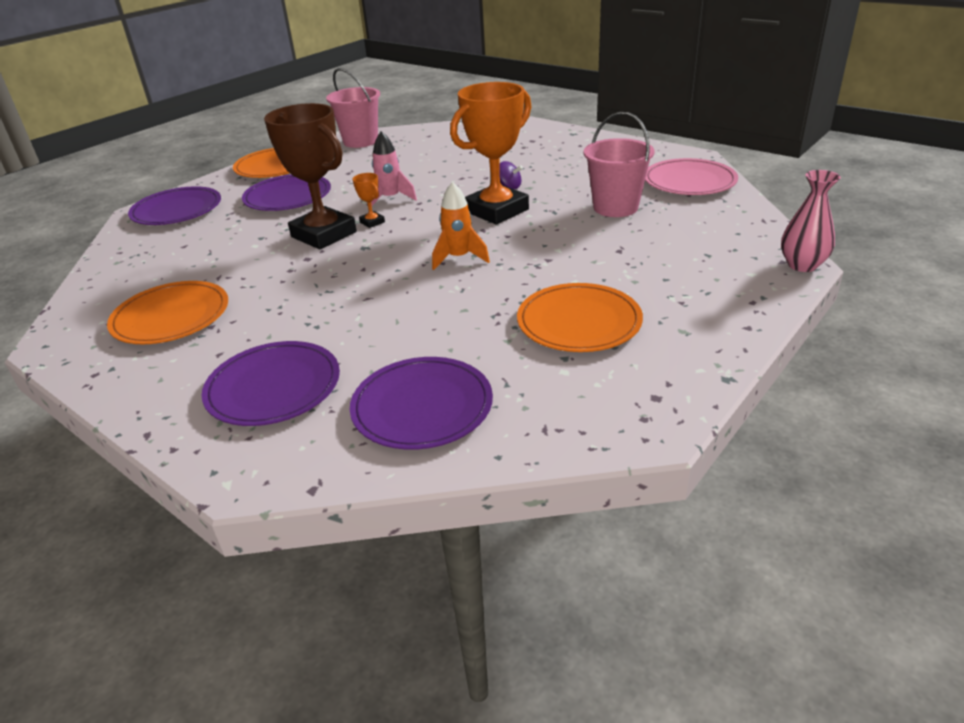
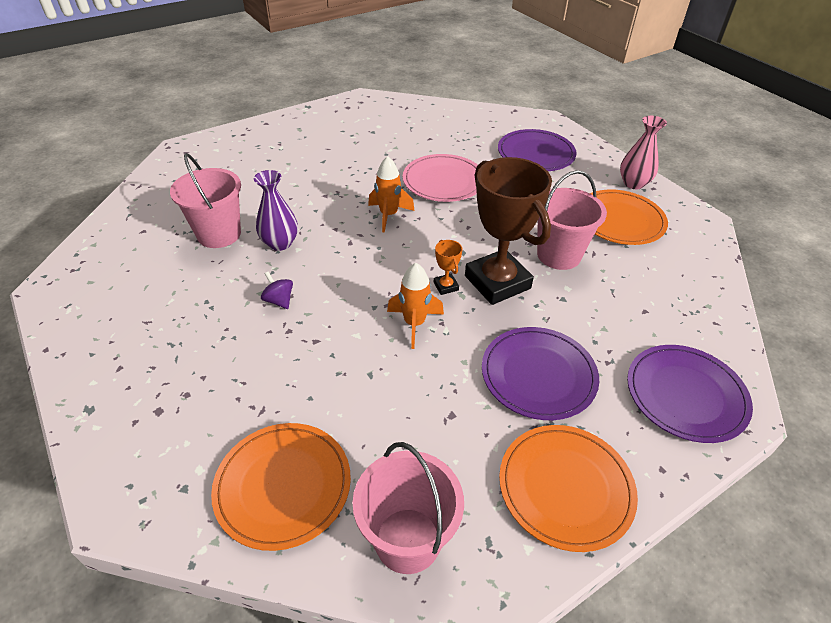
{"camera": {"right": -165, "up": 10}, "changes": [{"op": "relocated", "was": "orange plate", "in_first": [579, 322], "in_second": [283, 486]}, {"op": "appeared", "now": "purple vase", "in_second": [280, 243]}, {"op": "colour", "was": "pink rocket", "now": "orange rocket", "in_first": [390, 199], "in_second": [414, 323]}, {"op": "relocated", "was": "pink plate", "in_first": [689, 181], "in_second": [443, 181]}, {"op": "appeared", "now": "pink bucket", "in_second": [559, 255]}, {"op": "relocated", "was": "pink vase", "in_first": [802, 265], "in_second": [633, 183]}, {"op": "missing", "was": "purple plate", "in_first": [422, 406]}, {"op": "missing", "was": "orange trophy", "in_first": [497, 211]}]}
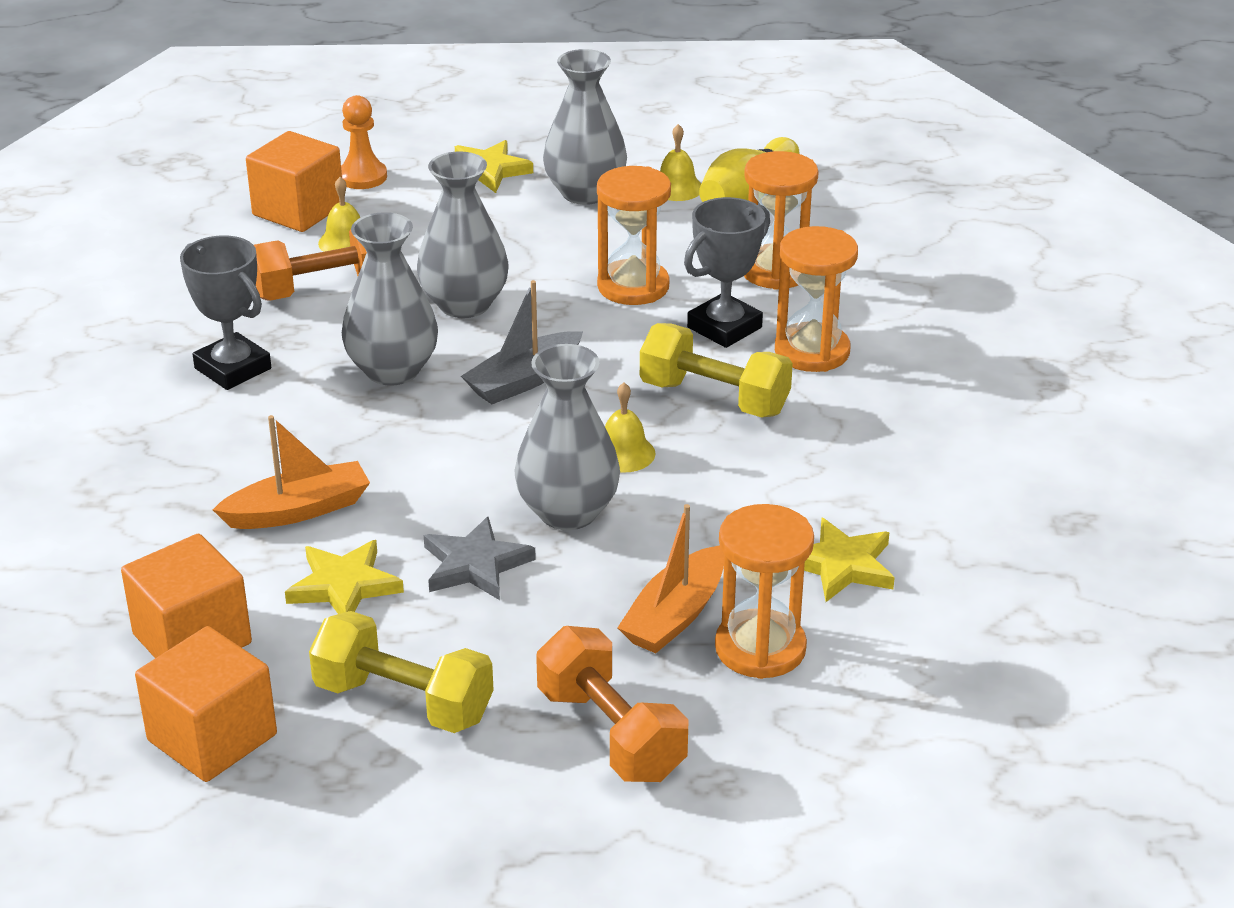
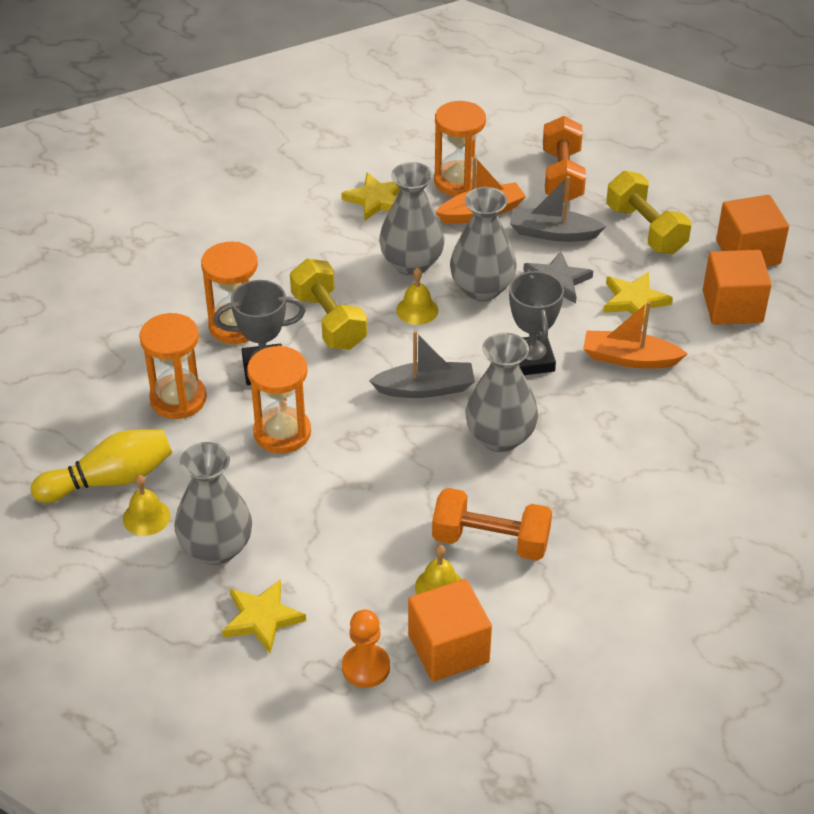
{"camera": {"right": -145, "up": 10}, "changes": [{"op": "relocated", "was": "grey vase", "in_first": [464, 304], "in_second": [411, 263]}, {"op": "relocated", "was": "grey trophy", "in_first": [233, 368], "in_second": [531, 360]}, {"op": "appeared", "now": "grey boat", "in_second": [553, 233]}]}
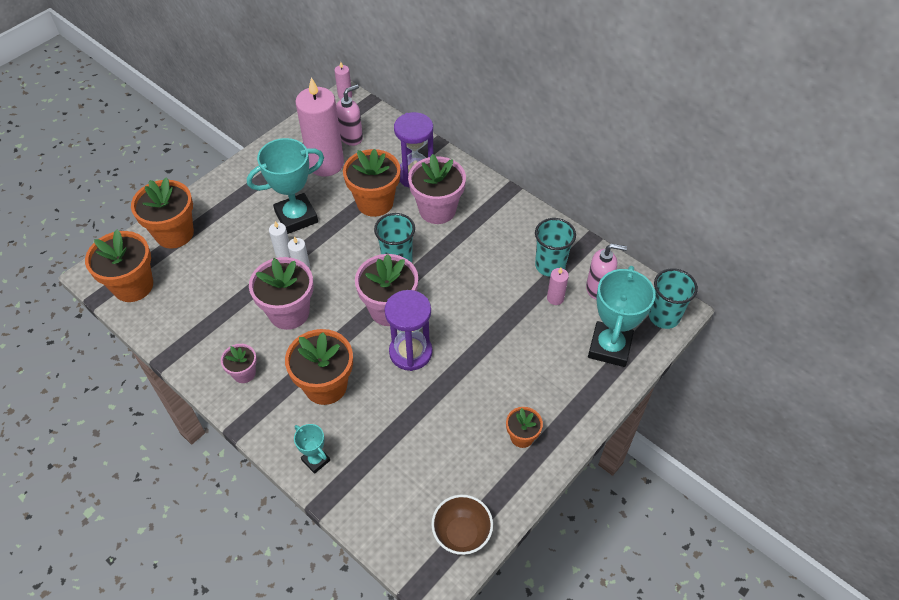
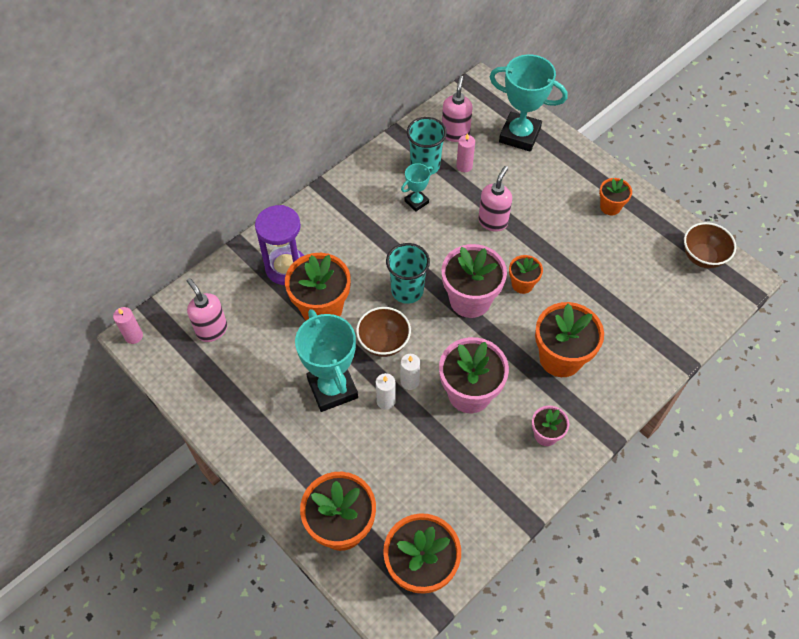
{"camera": {"right": -85, "up": 5}, "changes": [{"op": "appeared", "now": "brown bowl", "in_second": [384, 342]}, {"op": "relocated", "was": "turquoise trophy", "in_first": [316, 460], "in_second": [416, 202]}, {"op": "appeared", "now": "pink soap dispenser", "in_second": [493, 221]}, {"op": "exchanged", "was": "purple hourglass", "now": "orange flower pot", "in_first": [410, 352], "in_second": [522, 284]}, {"op": "missing", "was": "pink candle", "in_first": [326, 164]}, {"op": "missing", "was": "pink flower pot", "in_first": [437, 210]}, {"op": "missing", "was": "turquoise cup", "in_first": [664, 316]}]}
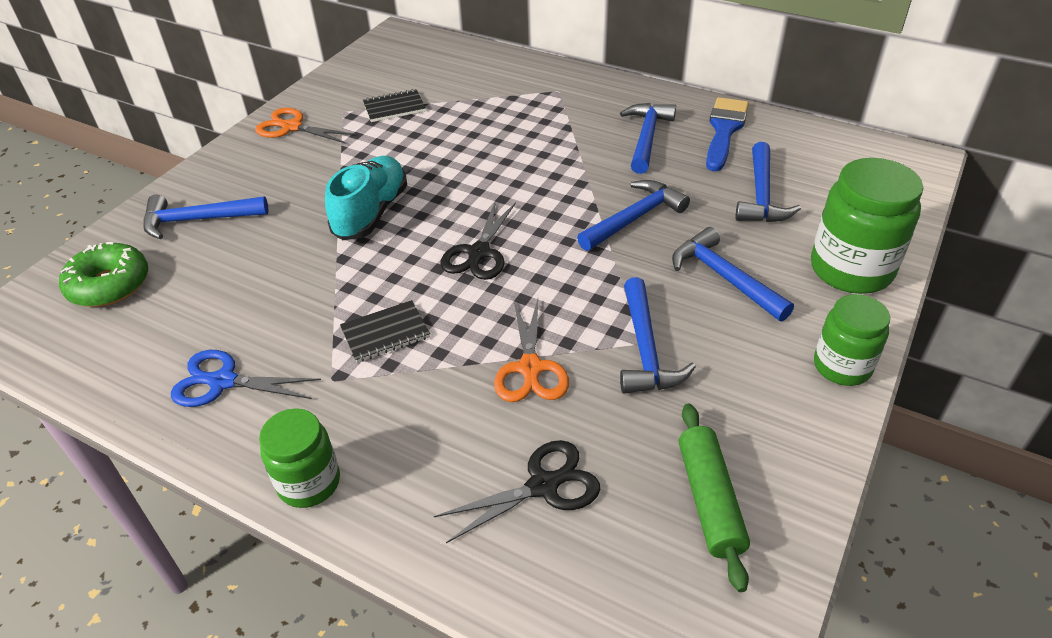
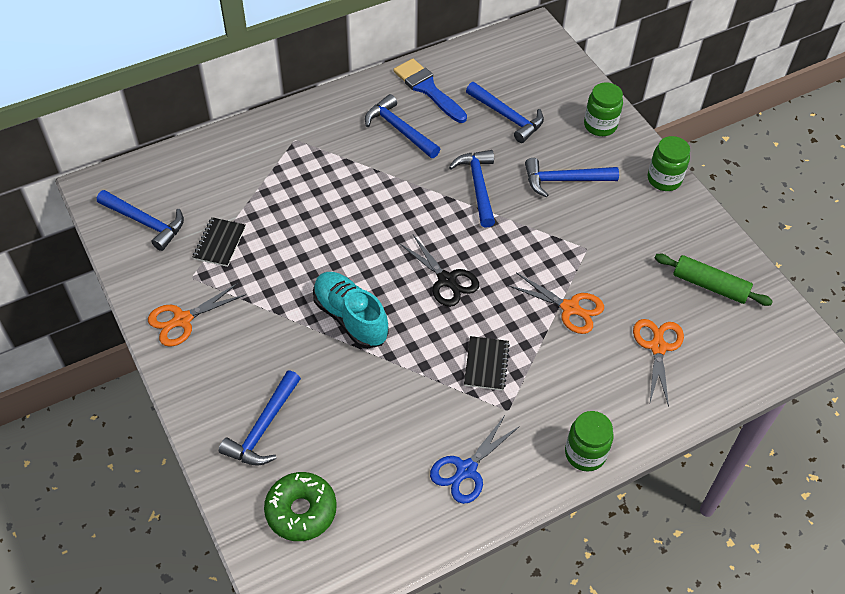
{"camera": {"right": -60, "up": 10}, "changes": [{"op": "relocated", "was": "blue hammer", "in_first": [645, 349], "in_second": [145, 222]}, {"op": "size", "was": "green jar", "in_first": [851, 269], "in_second": [600, 125], "ratio": 0.62}, {"op": "colour", "was": "black scissors", "now": "orange scissors", "in_first": [543, 486], "in_second": [657, 347]}]}
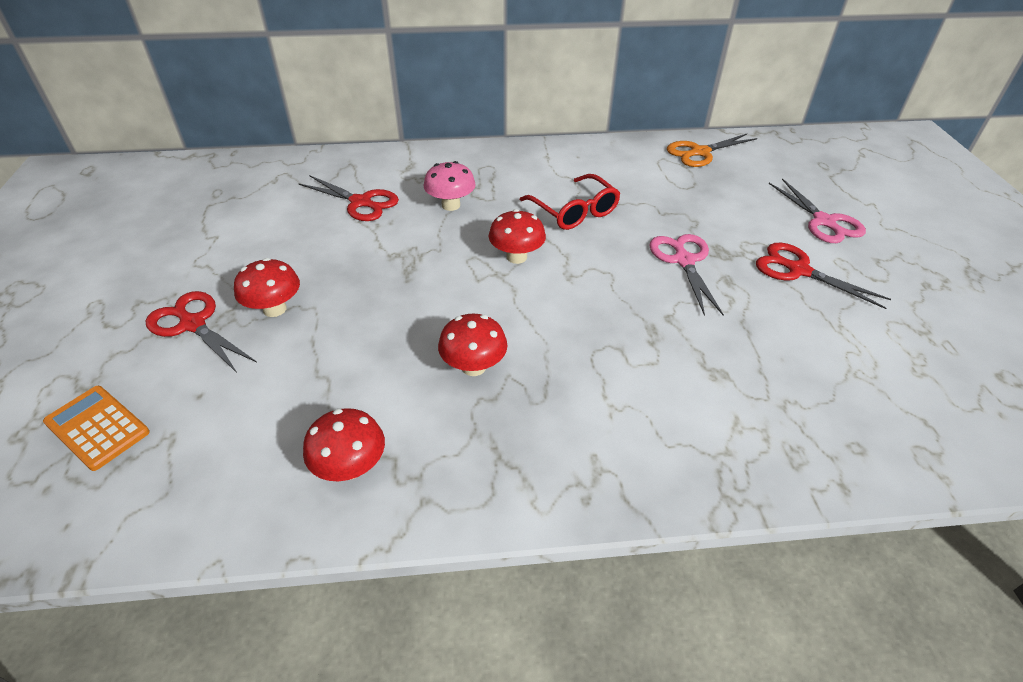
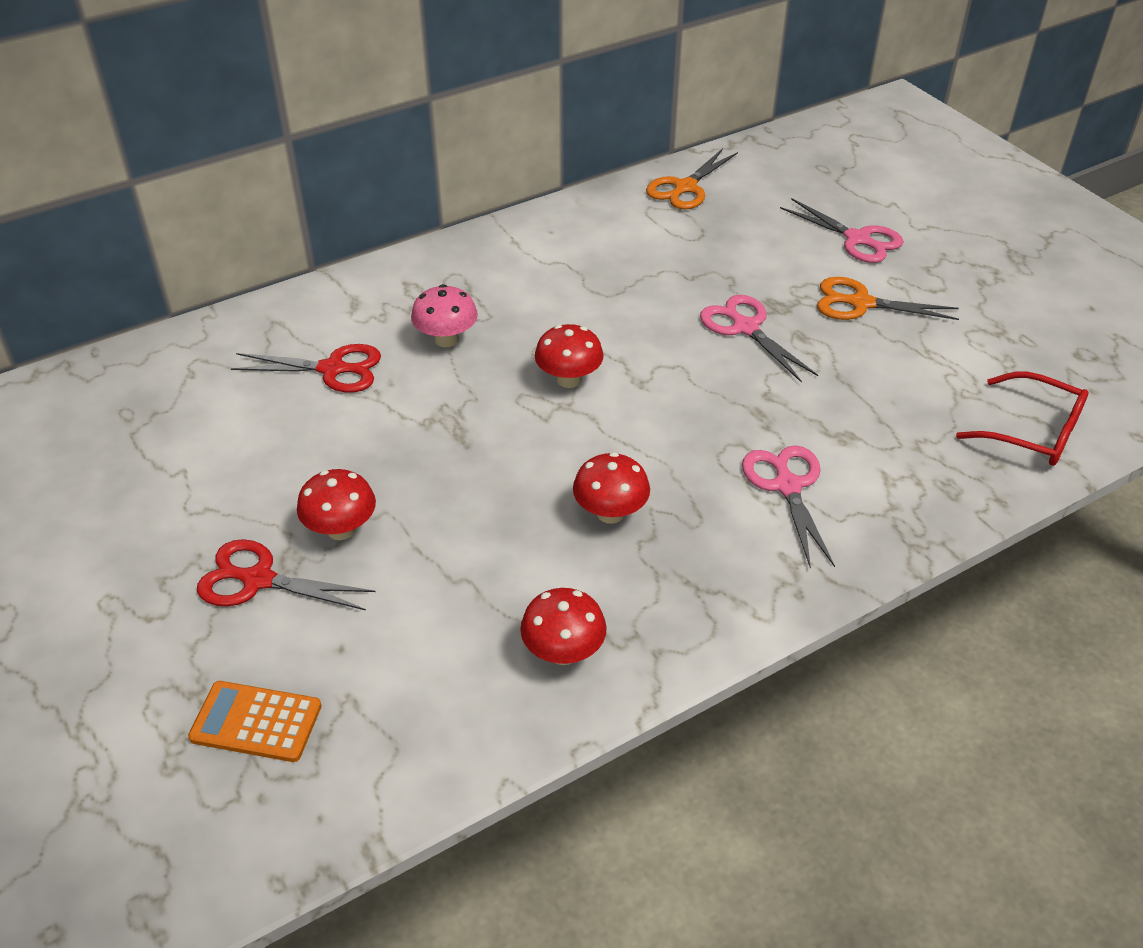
{"camera": {"right": -25, "up": 0}, "changes": [{"op": "appeared", "now": "pink scissors", "in_second": [787, 486]}, {"op": "colour", "was": "red scissors", "now": "orange scissors", "in_first": [798, 270], "in_second": [861, 303]}, {"op": "relocated", "was": "red glasses", "in_first": [574, 211], "in_second": [1033, 432]}]}
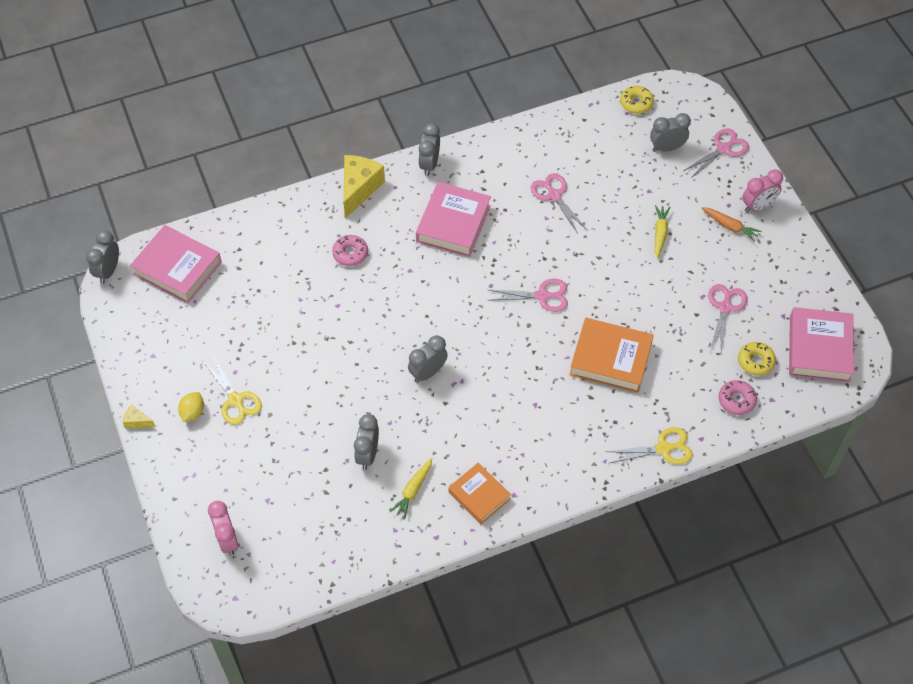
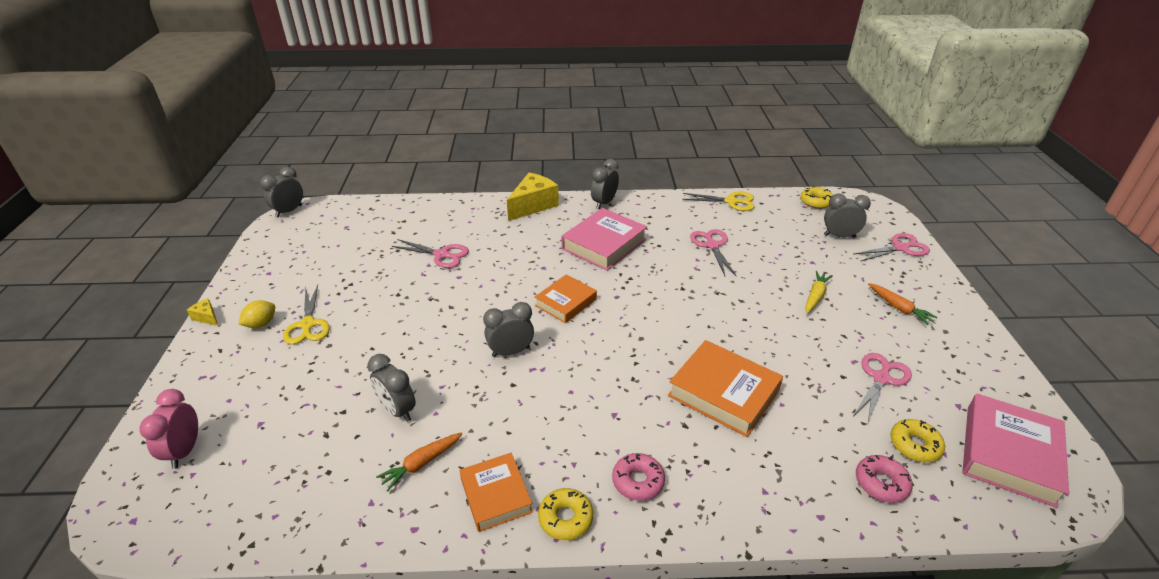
{"camera": {"right": 20, "up": -20}, "changes": [{"op": "spun", "was": "grey clock", "in_first": [368, 454], "in_second": [397, 410], "clockwise": -75}, {"op": "colour", "was": "yellow carrot", "now": "orange carrot", "in_first": [413, 490], "in_second": [422, 463]}, {"op": "relocated", "was": "pink scissors", "in_first": [542, 296], "in_second": [442, 255]}, {"op": "appeared", "now": "orange book", "in_second": [566, 302]}, {"op": "appeared", "now": "yellow donut", "in_second": [565, 518]}, {"op": "relocated", "was": "pink donut", "in_first": [350, 253], "in_second": [638, 481]}, {"op": "relocated", "was": "yellow scissors", "in_first": [663, 448], "in_second": [731, 201]}, {"op": "missing", "was": "pink book", "in_first": [177, 268]}, {"op": "missing", "was": "pink clock", "in_first": [757, 206]}]}
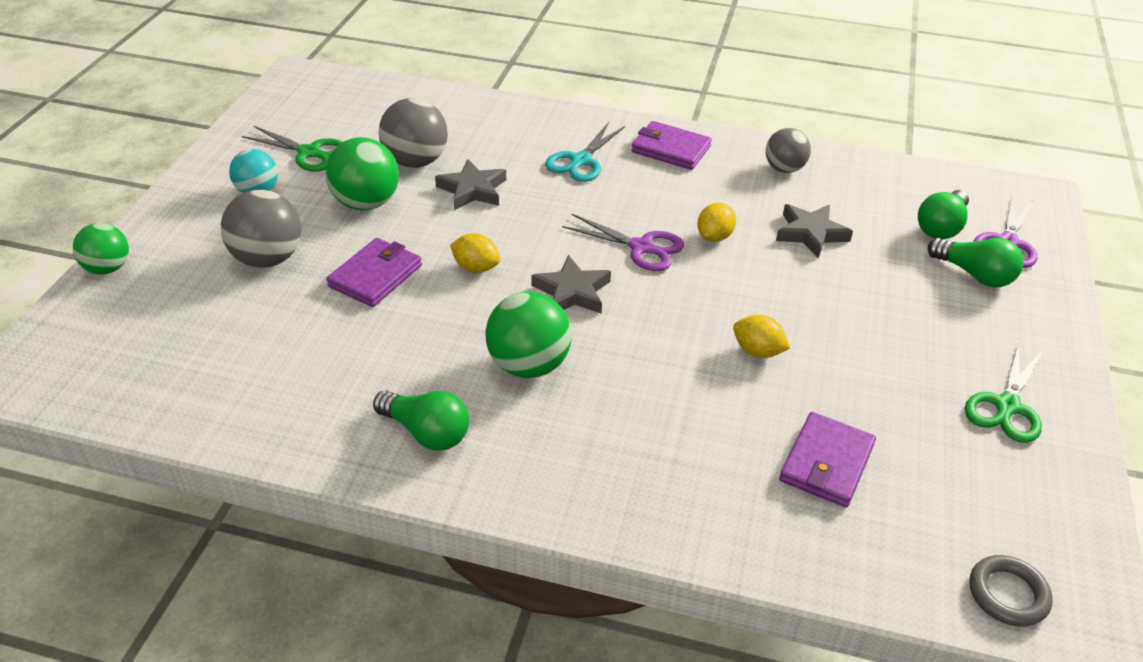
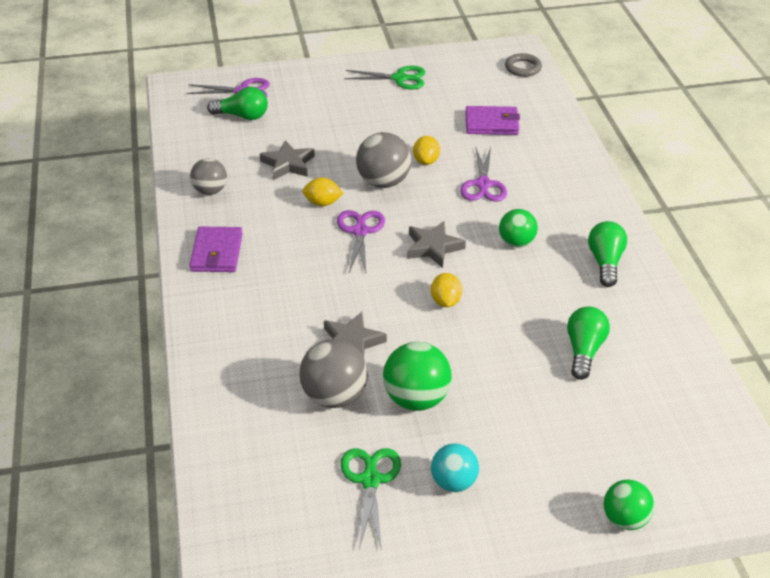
{"camera": {"right": -115, "up": 0}, "changes": [{"op": "relocated", "was": "grey ball", "in_first": [268, 258], "in_second": [383, 182]}, {"op": "appeared", "now": "purple scissors", "in_second": [483, 184]}, {"op": "size", "was": "green ball", "in_first": [528, 365], "in_second": [516, 242], "ratio": 0.66}, {"op": "relocated", "was": "green light bulb", "in_first": [974, 274], "in_second": [584, 350]}, {"op": "missing", "was": "purple wallet", "in_first": [375, 276]}, {"op": "missing", "was": "turquoise scissors", "in_first": [581, 161]}]}
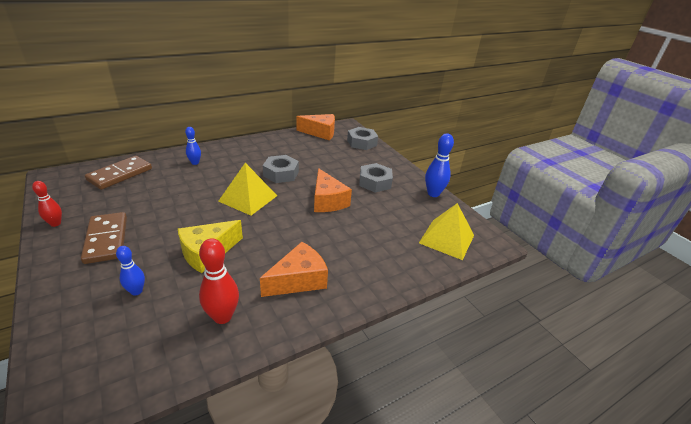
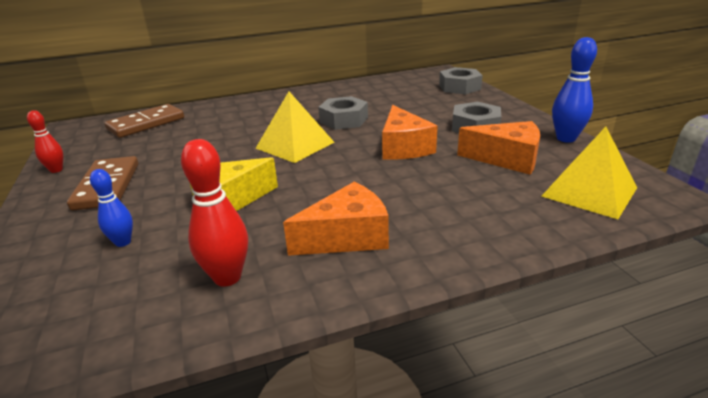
{"camera": {"right": 15, "up": -5}, "changes": [{"op": "relocated", "was": "orange cheese", "in_first": [320, 133], "in_second": [507, 159]}, {"op": "missing", "was": "blue bowling pin", "in_first": [195, 163]}]}
